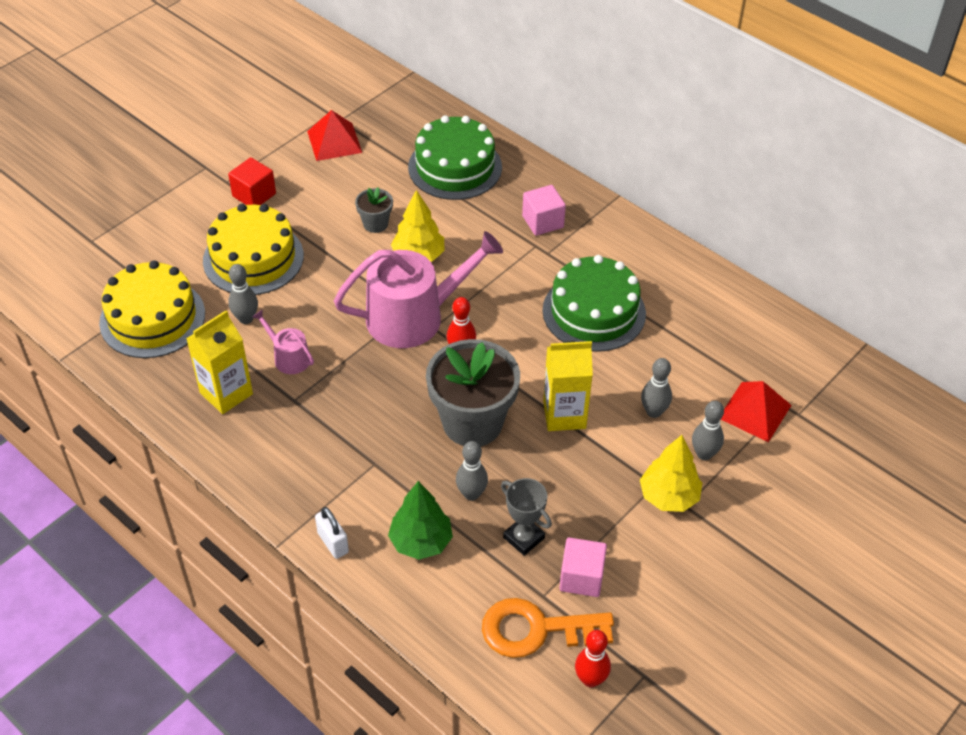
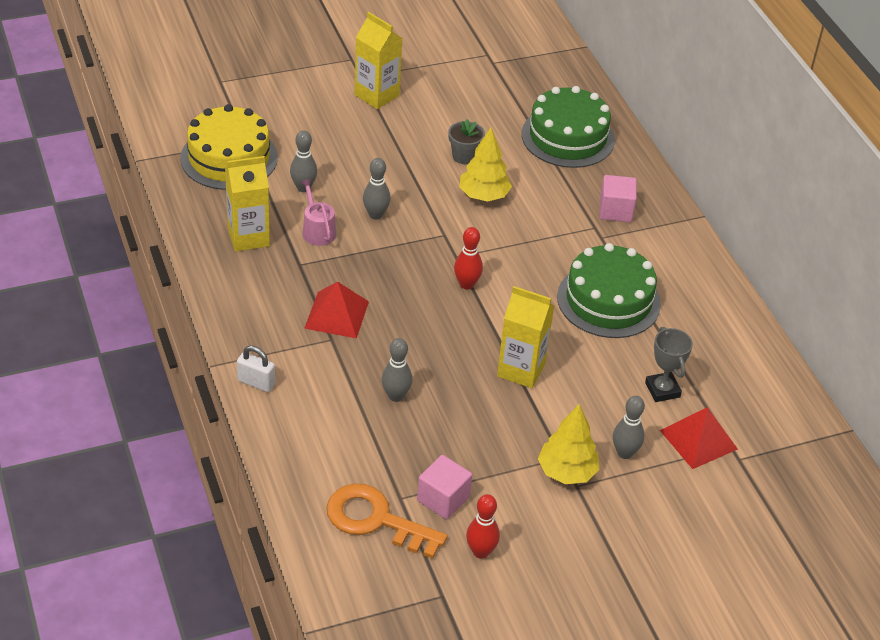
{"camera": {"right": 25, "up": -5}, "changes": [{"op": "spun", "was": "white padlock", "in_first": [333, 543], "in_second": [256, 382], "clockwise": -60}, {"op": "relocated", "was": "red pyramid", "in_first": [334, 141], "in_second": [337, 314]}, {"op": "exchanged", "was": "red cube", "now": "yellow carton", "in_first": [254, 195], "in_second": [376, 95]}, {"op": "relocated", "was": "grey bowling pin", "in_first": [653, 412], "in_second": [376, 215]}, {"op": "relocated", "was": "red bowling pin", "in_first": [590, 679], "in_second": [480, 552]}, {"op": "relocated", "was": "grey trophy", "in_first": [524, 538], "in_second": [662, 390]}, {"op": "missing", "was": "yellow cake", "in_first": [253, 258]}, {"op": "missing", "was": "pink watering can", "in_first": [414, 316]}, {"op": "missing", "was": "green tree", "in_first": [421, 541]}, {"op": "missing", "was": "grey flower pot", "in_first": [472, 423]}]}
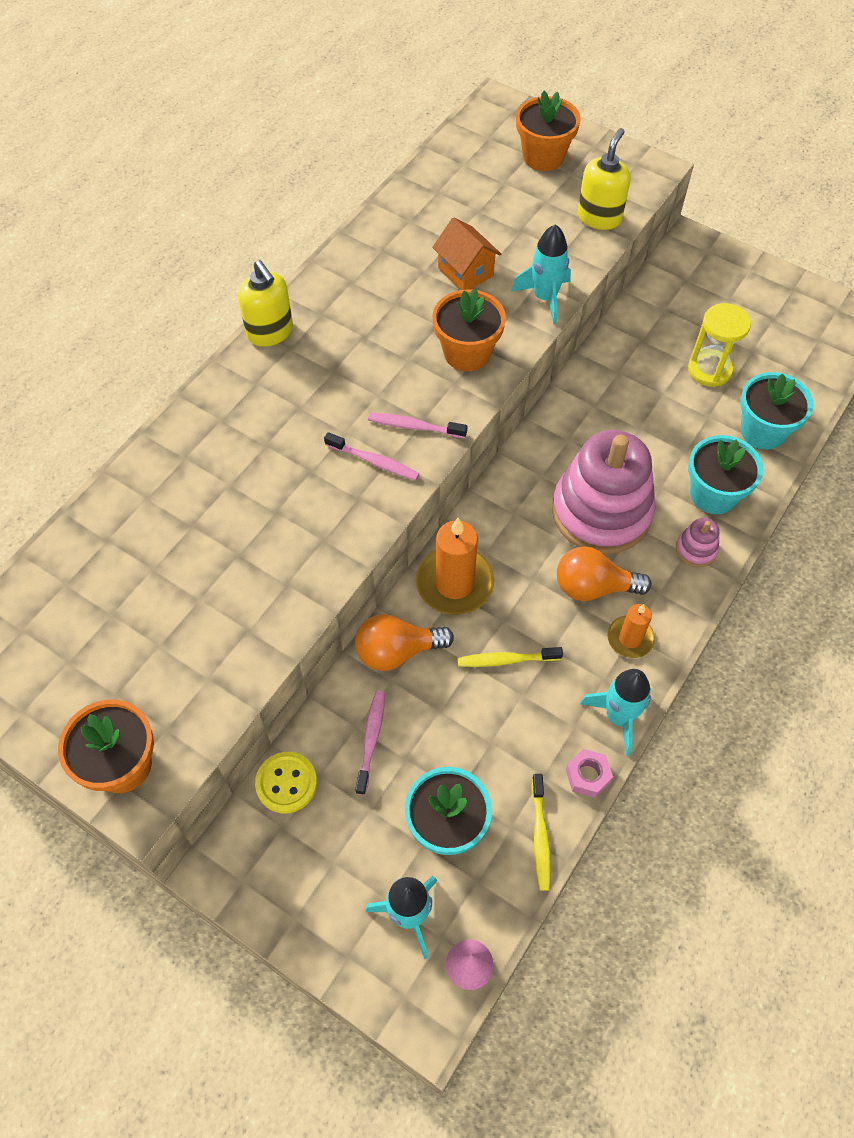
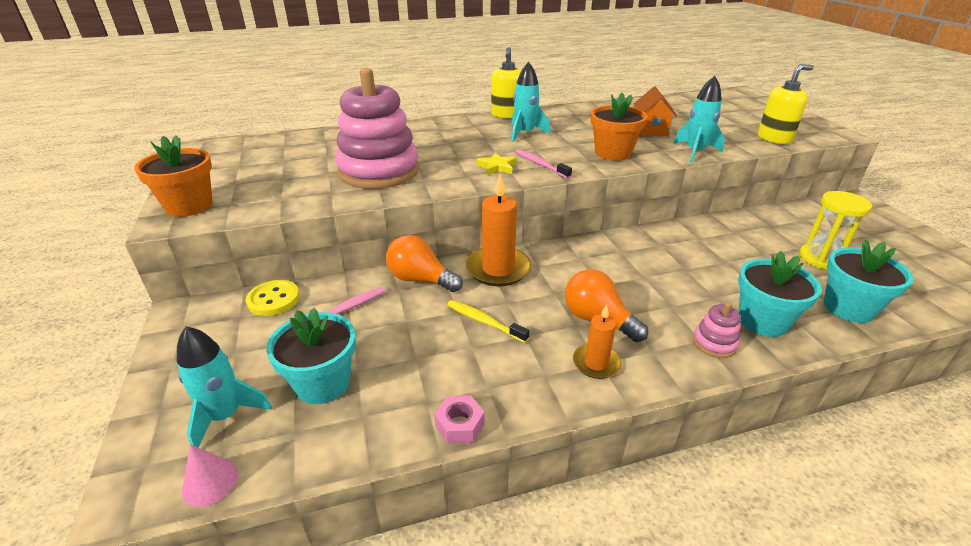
{"camera": {"right": 40, "up": -25}, "changes": [{"op": "relocated", "was": "pink stacking toy", "in_first": [601, 512], "in_second": [379, 171]}, {"op": "exchanged", "was": "pink toothbrush", "now": "yellow star", "in_first": [374, 462], "in_second": [497, 167]}, {"op": "relocated", "was": "turquoise rocket", "in_first": [618, 717], "in_second": [525, 133]}, {"op": "missing", "was": "orange flower pot", "in_first": [543, 157]}, {"op": "missing", "was": "yellow toothbrush", "in_first": [540, 836]}]}
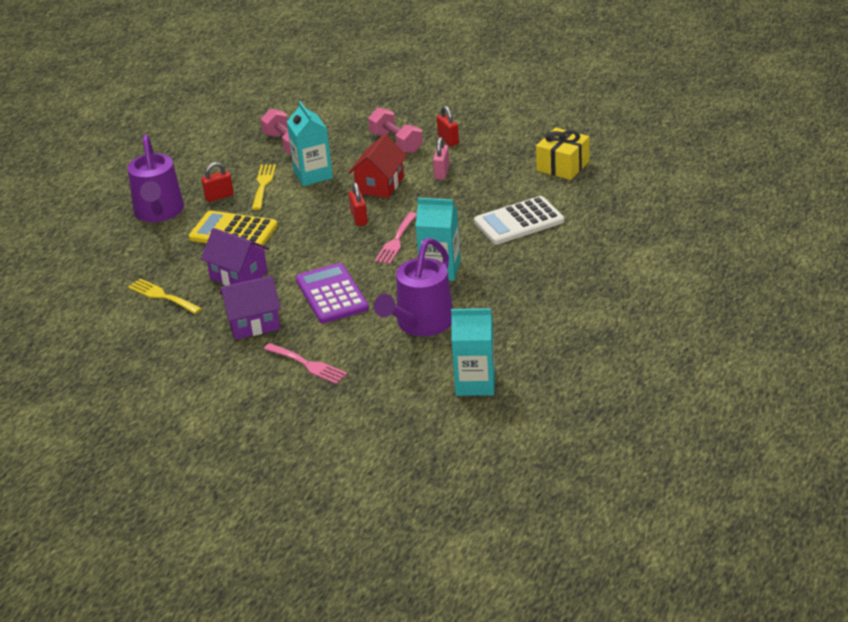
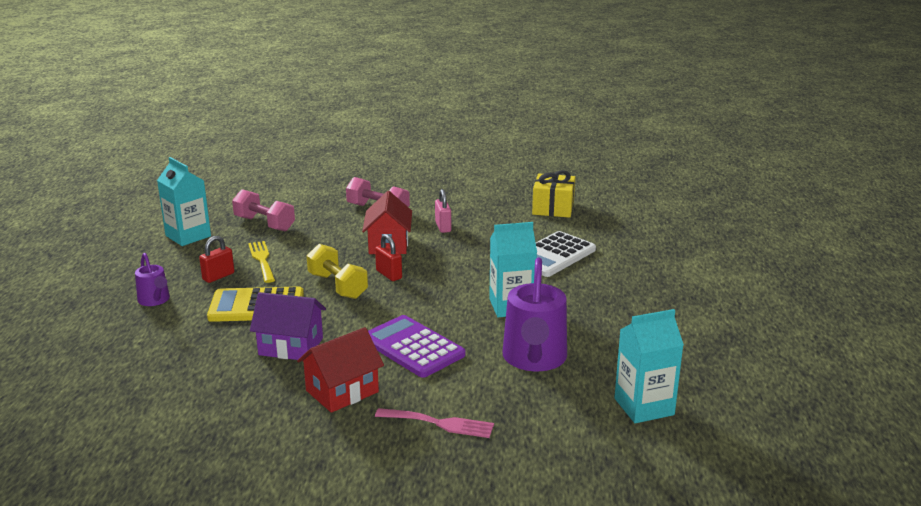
{"camera": {"right": -25, "up": -10}, "changes": [{"op": "size", "was": "purple watering can", "in_first": [159, 213], "in_second": [155, 300], "ratio": 0.53}, {"op": "relocated", "was": "turquoise carton", "in_first": [313, 175], "in_second": [188, 236]}, {"op": "colour", "was": "purple house", "now": "red house", "in_first": [253, 323], "in_second": [342, 391]}, {"op": "appeared", "now": "yellow dumbbell", "in_second": [337, 286]}, {"op": "missing", "was": "yellow fork", "in_first": [162, 296]}, {"op": "missing", "was": "pink fork", "in_first": [396, 241]}, {"op": "missing", "was": "red padlock", "in_first": [448, 140]}]}
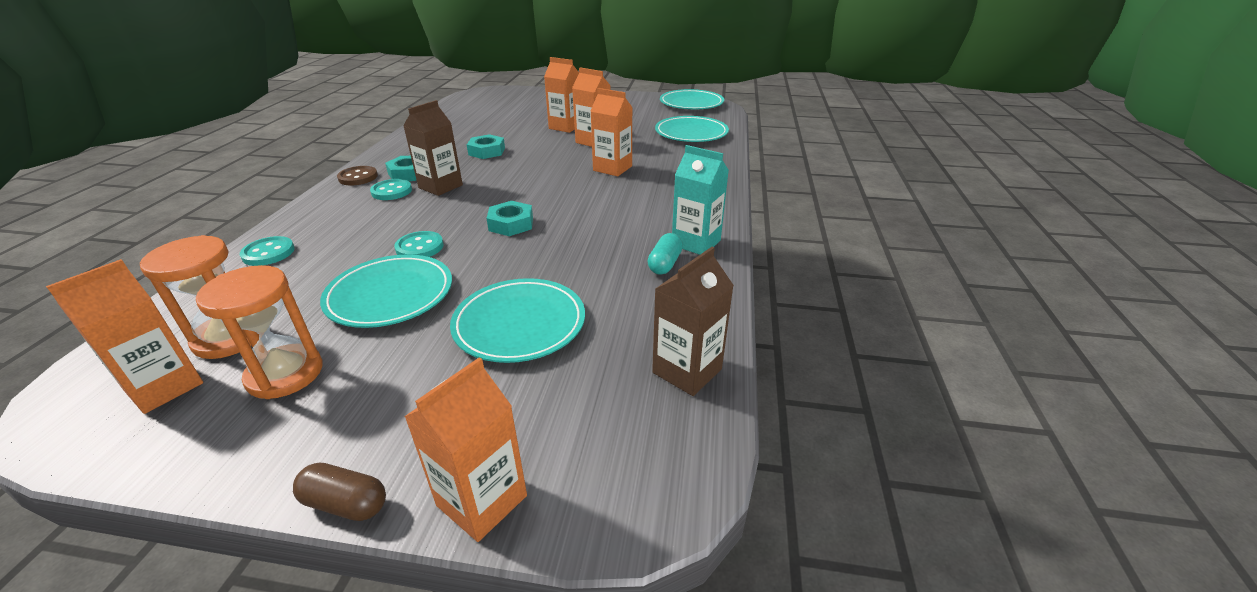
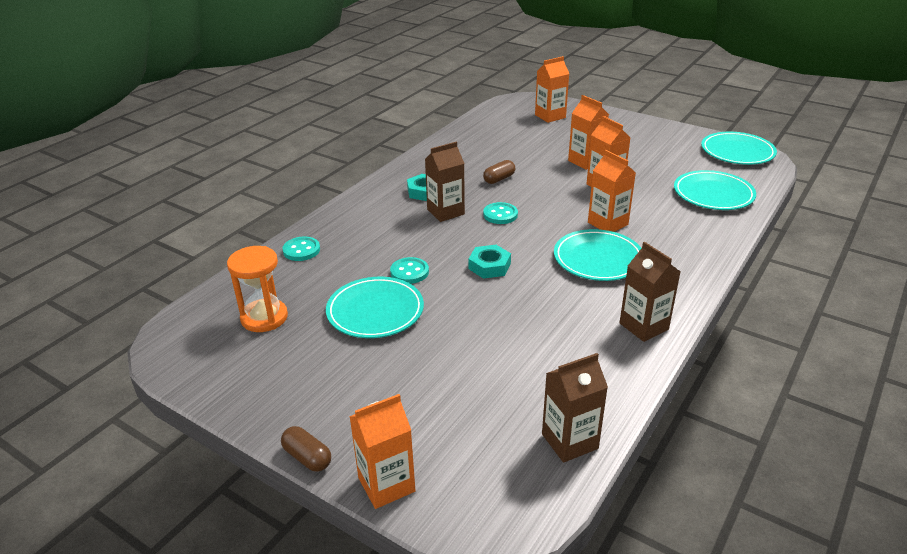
{"camera": {"right": 25, "up": 0}, "changes": [{"op": "exchanged", "was": "turquoise nut", "now": "brown capsule", "in_first": [487, 151], "in_second": [499, 179]}, {"op": "relocated", "was": "turquoise button", "in_first": [391, 191], "in_second": [500, 215]}, {"op": "relocated", "was": "orange carton", "in_first": [164, 387], "in_second": [550, 116]}, {"op": "relocated", "was": "turquoise plate", "in_first": [519, 324], "in_second": [598, 259]}, {"op": "colour", "was": "turquoise carton", "now": "brown carton", "in_first": [696, 243], "in_second": [644, 326]}, {"op": "missing", "was": "orange hourglass", "in_first": [285, 374]}, {"op": "missing", "was": "brown button", "in_first": [358, 177]}, {"op": "missing", "was": "turquoise capsule", "in_first": [665, 264]}]}
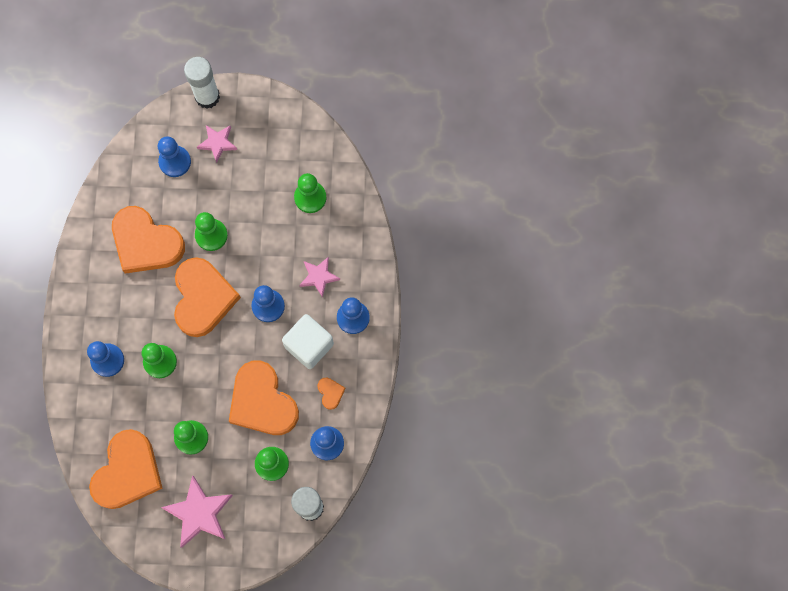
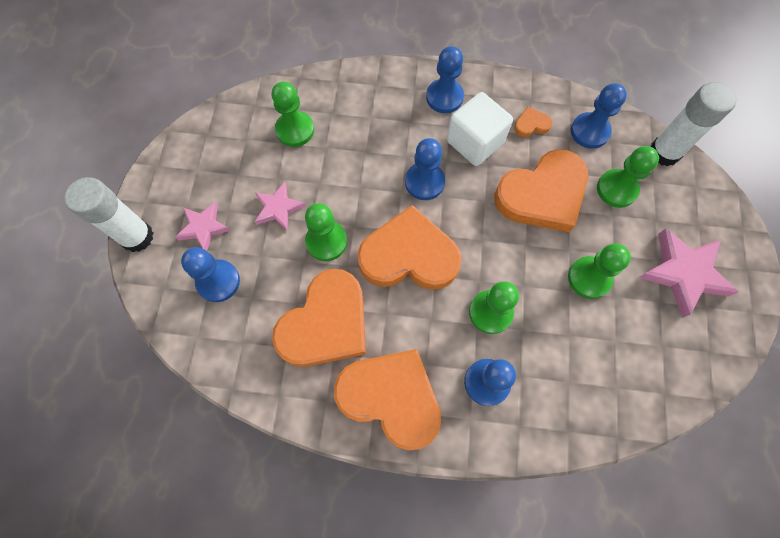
{"camera": {"right": -85, "up": -5}, "changes": [{"op": "relocated", "was": "pink star", "in_first": [319, 277], "in_second": [278, 208]}, {"op": "relocated", "was": "orange heart", "in_first": [127, 472], "in_second": [391, 398]}]}
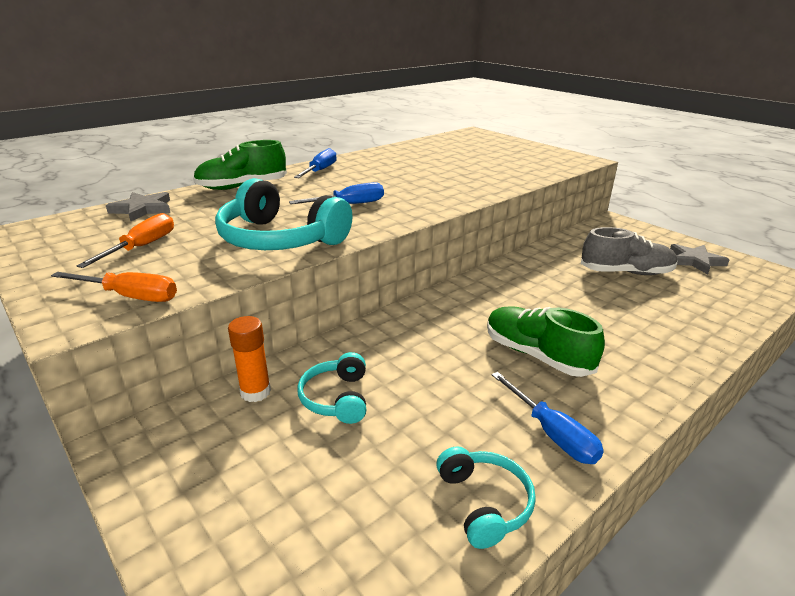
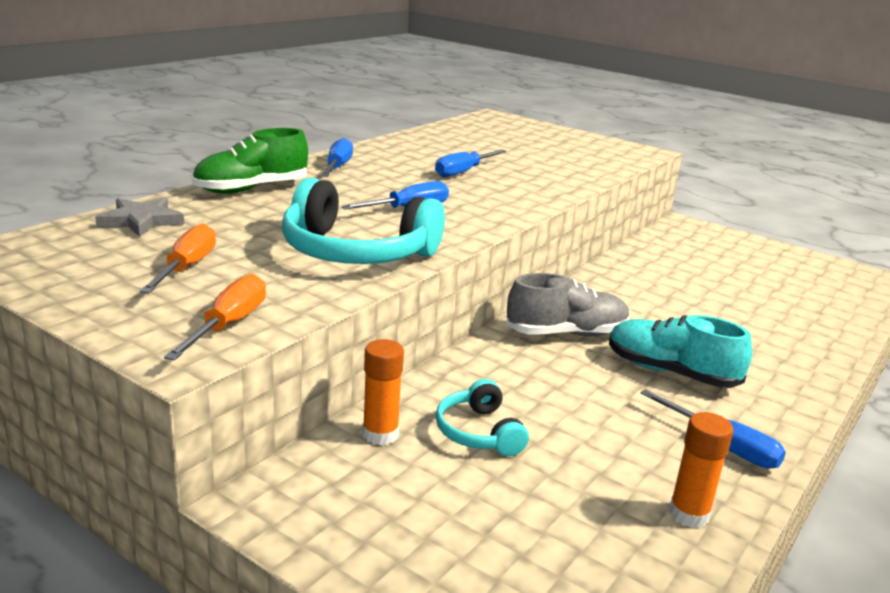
{"camera": {"right": -15, "up": -5}, "changes": [{"op": "spun", "was": "orange screwdriver", "in_first": [131, 296], "in_second": [228, 324], "clockwise": -75}, {"op": "appeared", "now": "blue screwdriver", "in_second": [463, 172]}, {"op": "relocated", "was": "grey shoe", "in_first": [626, 272], "in_second": [566, 333]}, {"op": "colour", "was": "green shoe", "now": "turquoise shoe", "in_first": [537, 355], "in_second": [670, 372]}, {"op": "exchanged", "was": "turquoise headphones", "now": "orange glue stick", "in_first": [484, 503], "in_second": [688, 514]}, {"op": "missing", "was": "grey star", "in_first": [695, 261]}]}
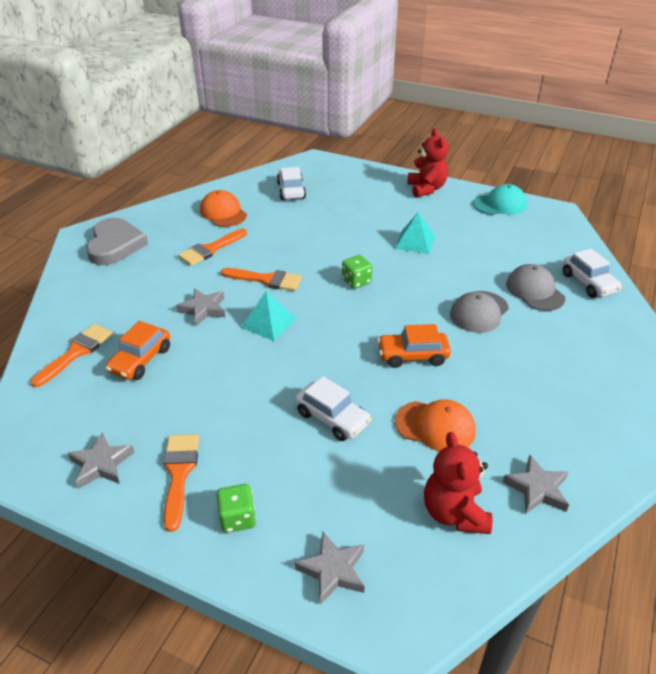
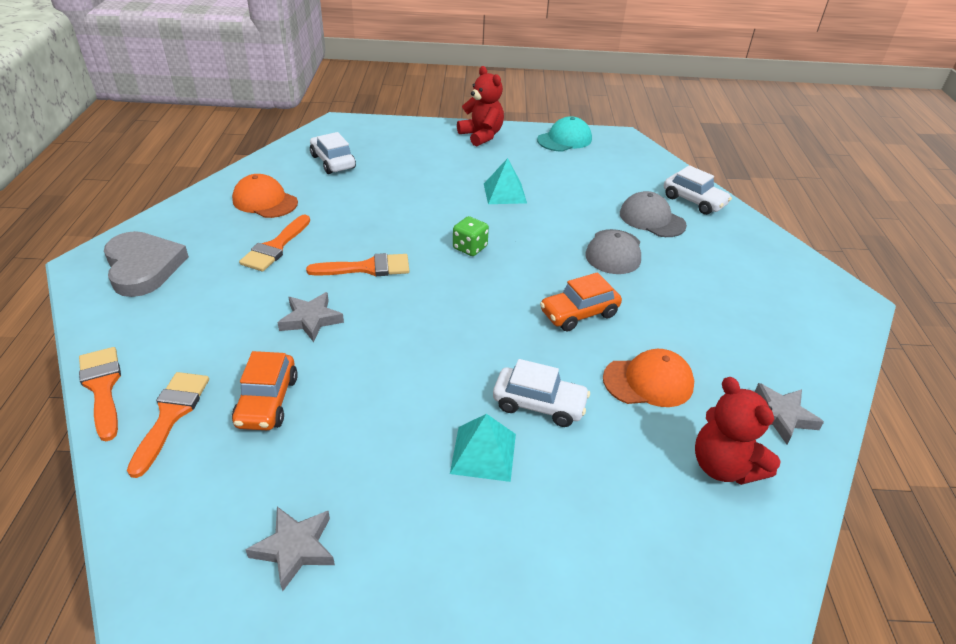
{"camera": {"right": -25, "up": 0}, "changes": [{"op": "relocated", "was": "orange brush", "in_first": [179, 473], "in_second": [102, 387]}, {"op": "relocated", "was": "turquoise pyramid", "in_first": [268, 323], "in_second": [483, 453]}, {"op": "missing", "was": "green dice", "in_first": [237, 518]}, {"op": "missing", "was": "grey star", "in_first": [333, 570]}]}
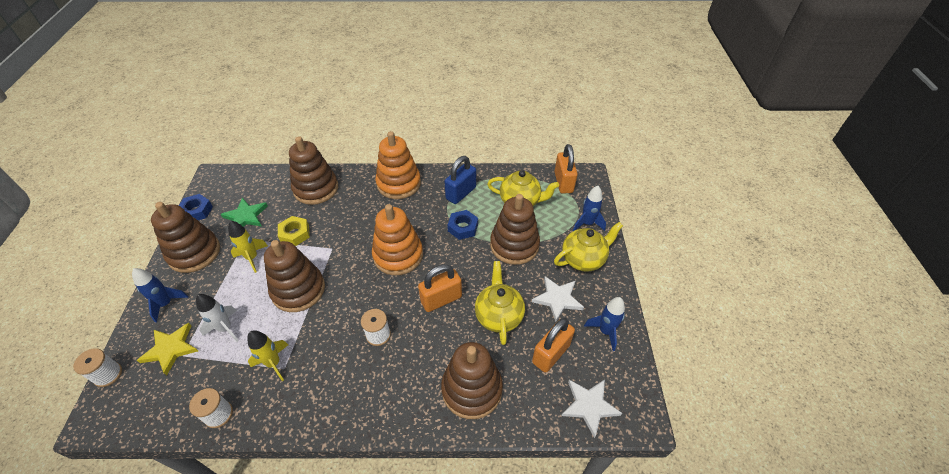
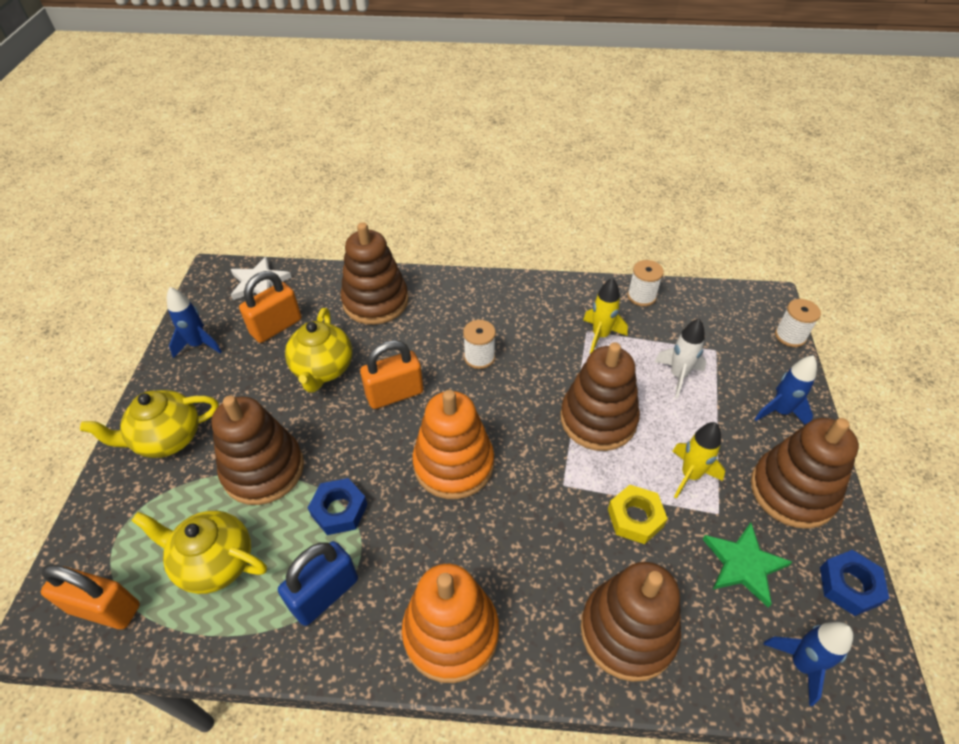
{"camera": {"right": -175, "up": 0}, "changes": [{"op": "spun", "was": "orange padlock", "in_first": [563, 182], "in_second": [105, 608], "clockwise": -75}, {"op": "relocated", "was": "blue rocket", "in_first": [587, 223], "in_second": [801, 664]}, {"op": "missing", "was": "yellow star", "in_first": [171, 349]}, {"op": "missing", "was": "white star", "in_first": [557, 299]}]}
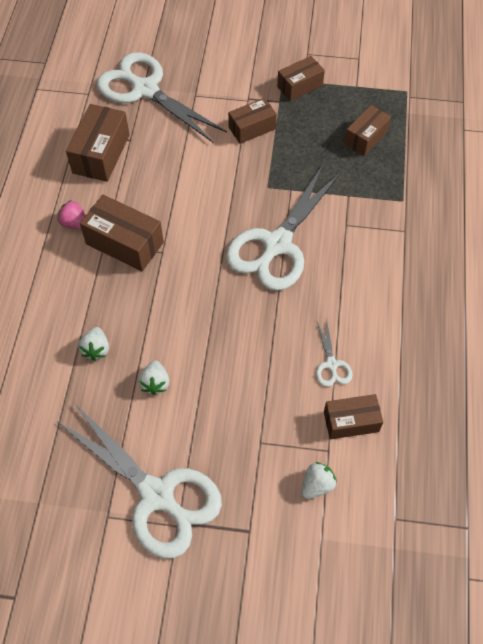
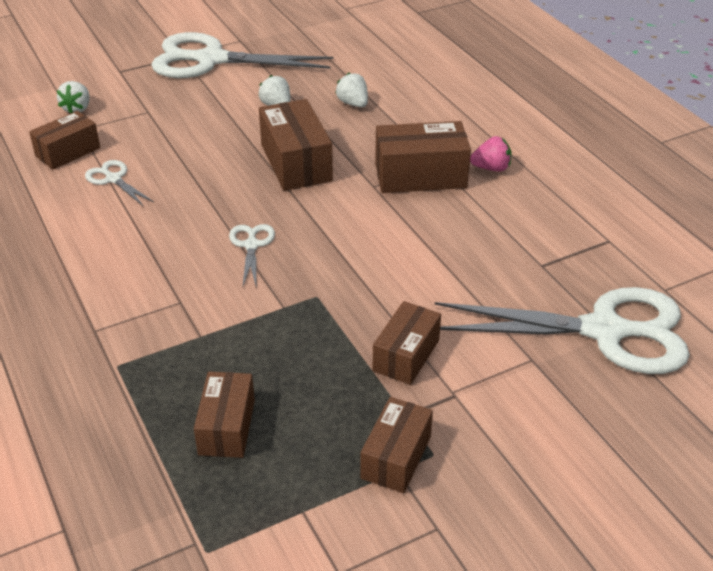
{"camera": {"right": 145, "up": -20}, "changes": [{"op": "size", "was": "white scissors", "in_first": [277, 244], "in_second": [251, 245], "ratio": 0.43}, {"op": "relocated", "was": "brown box", "in_first": [101, 154], "in_second": [296, 163]}]}
